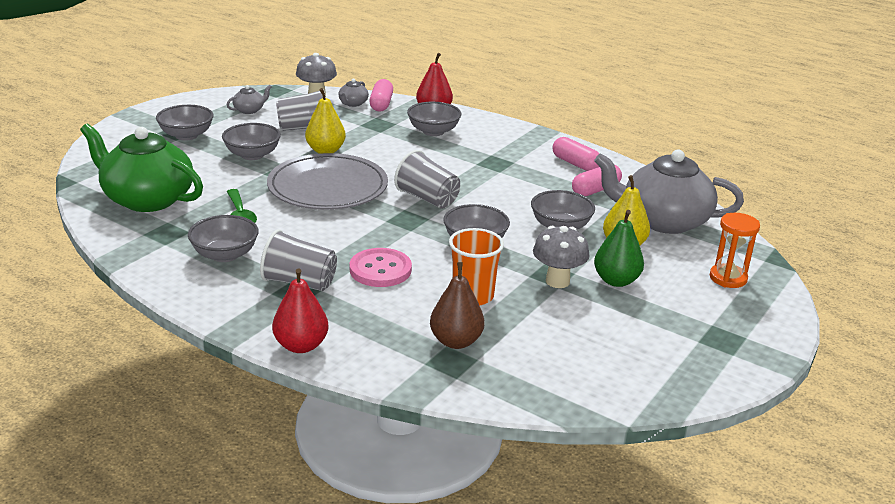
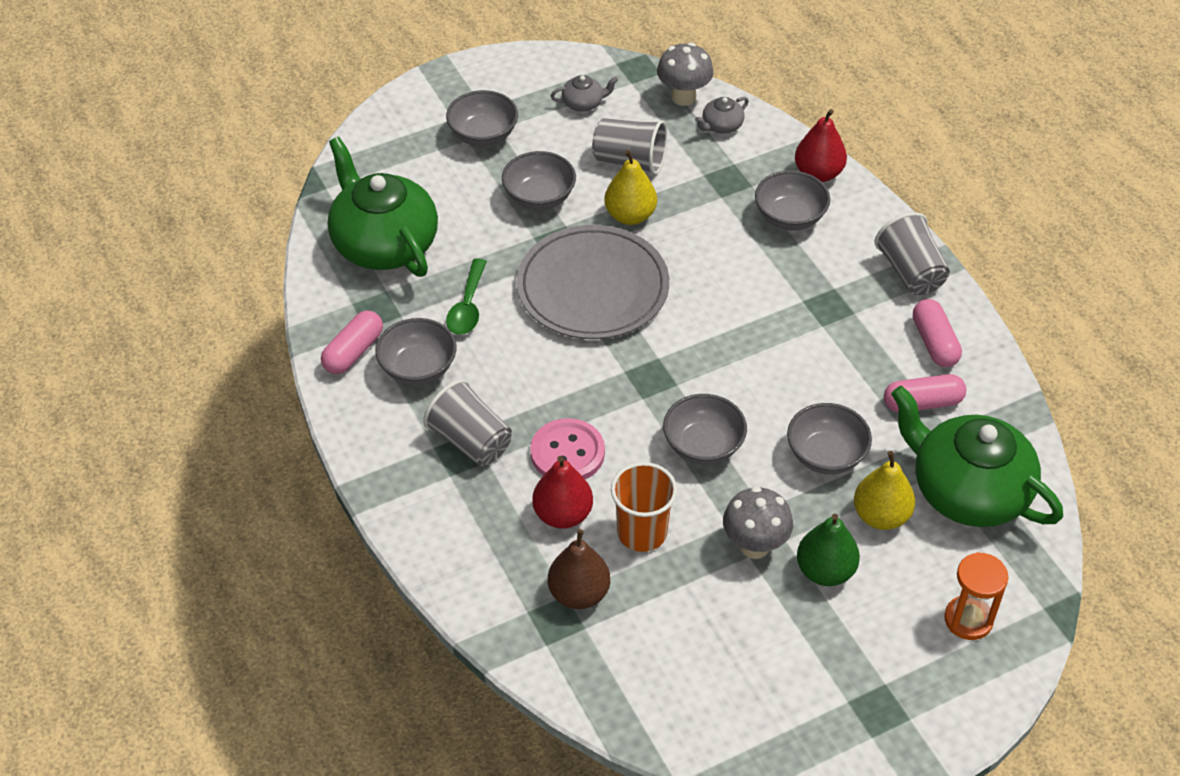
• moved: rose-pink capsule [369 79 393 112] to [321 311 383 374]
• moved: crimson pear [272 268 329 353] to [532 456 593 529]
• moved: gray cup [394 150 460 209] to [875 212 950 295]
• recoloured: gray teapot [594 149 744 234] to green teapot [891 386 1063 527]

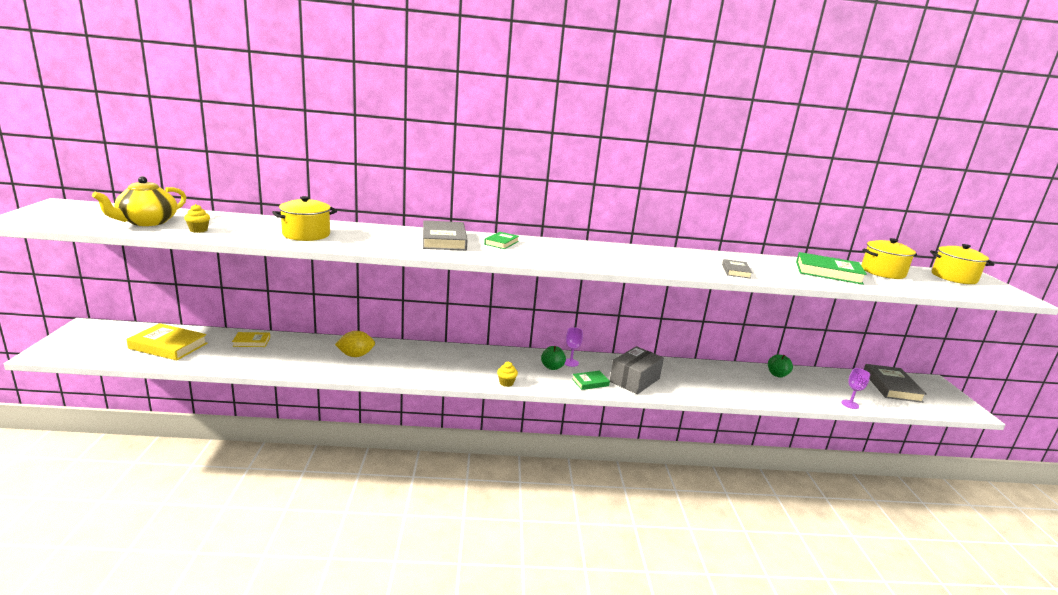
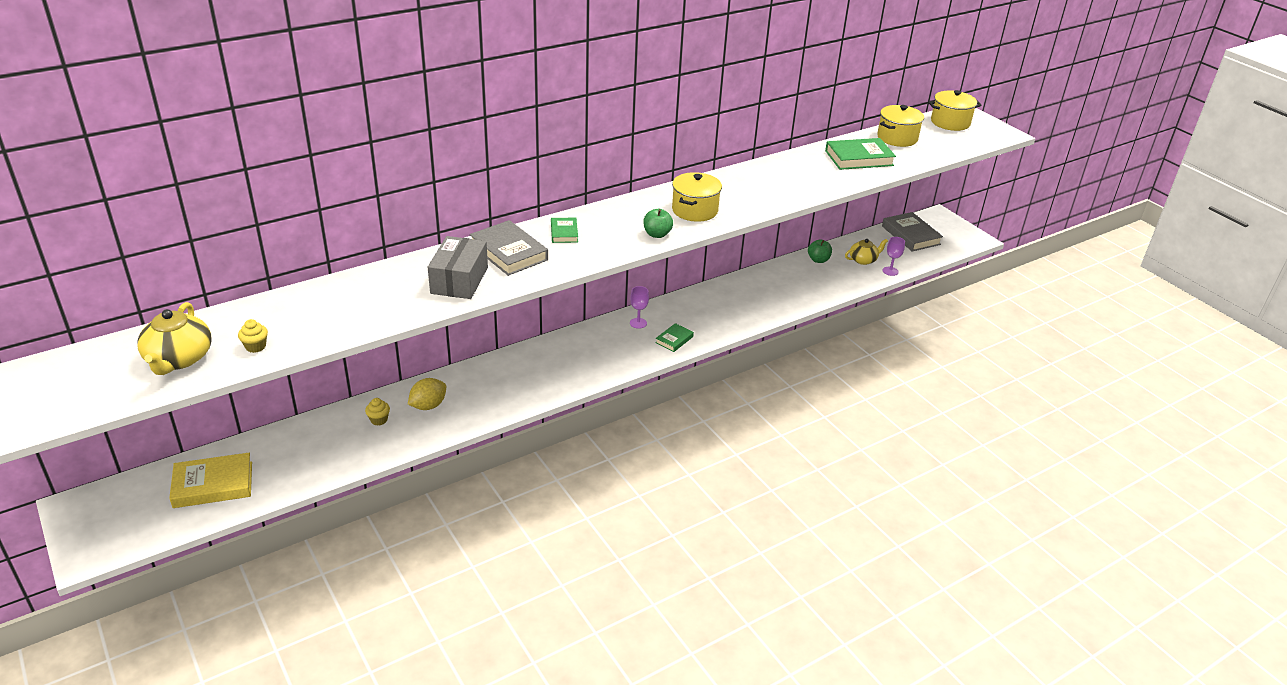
• moved: bright yellow fairy cake [497 362 518 387] to [365 398 390 425]
• moved: gray package [610 346 664 394] to [428 236 488 299]
• moved: green toy apple [541 346 566 370] to [643 209 673 238]
• moved: bright yellow pot [272 196 337 241] to [672 172 722 222]
• added: bright yellow teapot [845 239 888 265]
• removed: bright yellow book [232 332 270 347]
• removed: gray book [722 259 752 279]

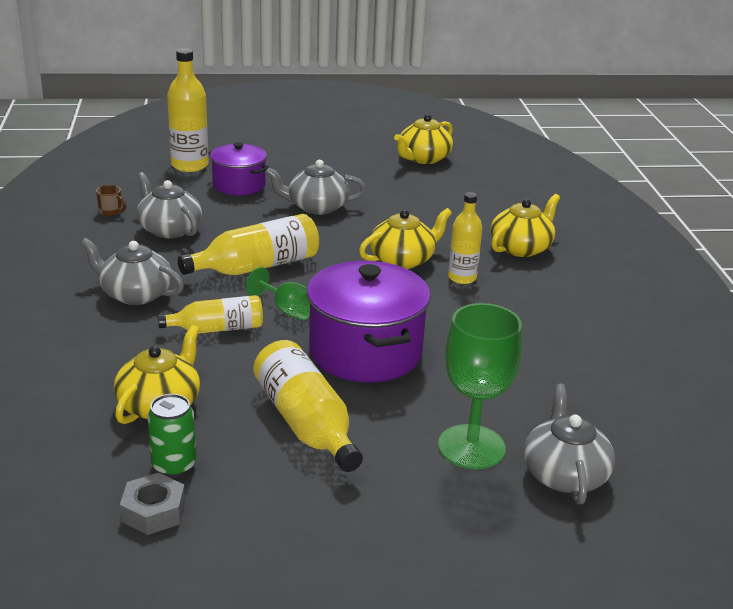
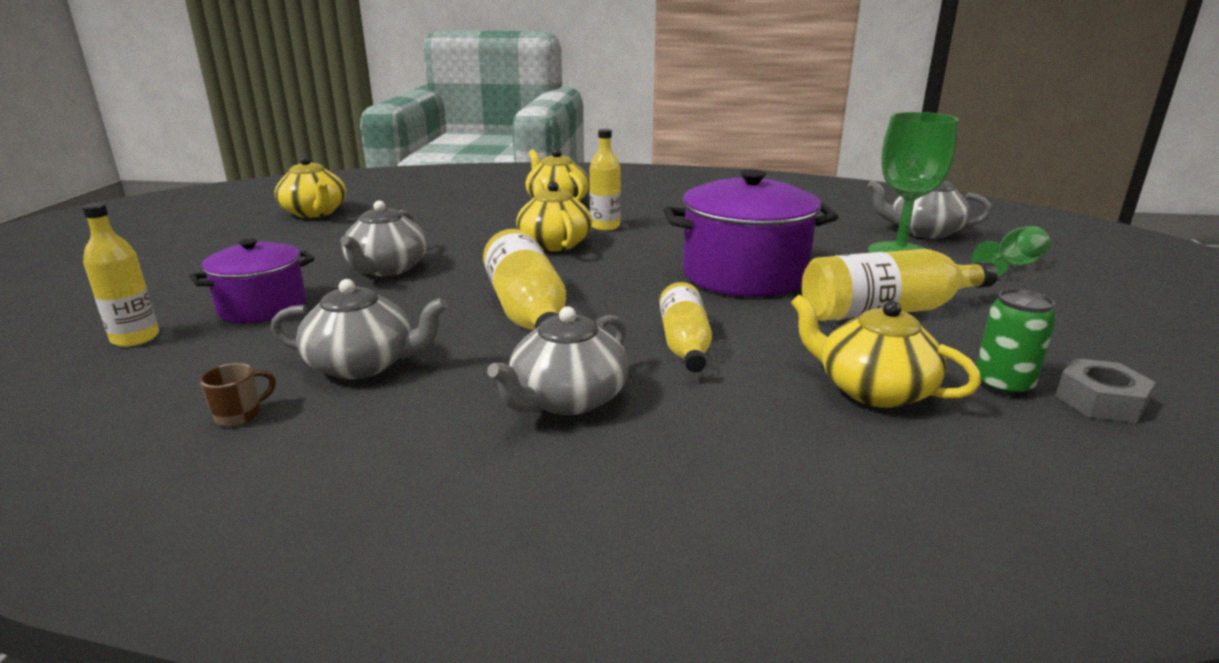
• resized: bright yellow flask [167 48 209 172] = [82 203 159 347] x0.65
• turned: gray teapot [137 172 202 238] = [271 279 448 379] 150 degrees counterclockwise
• moved: green wine glass [246 267 310 320] to [972 226 1050 277]

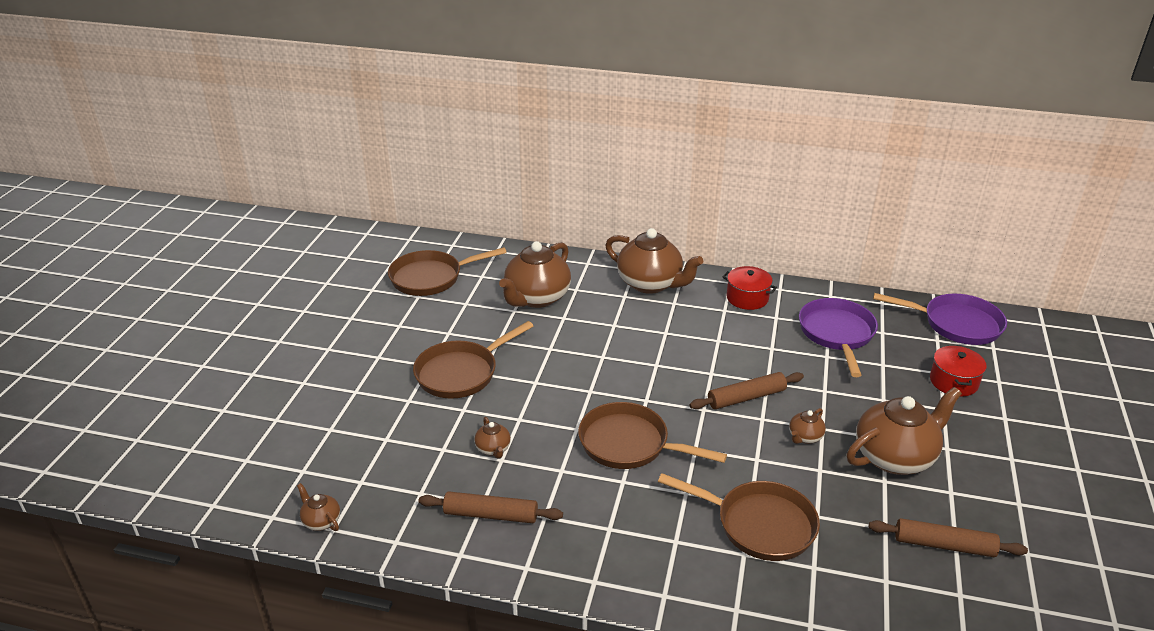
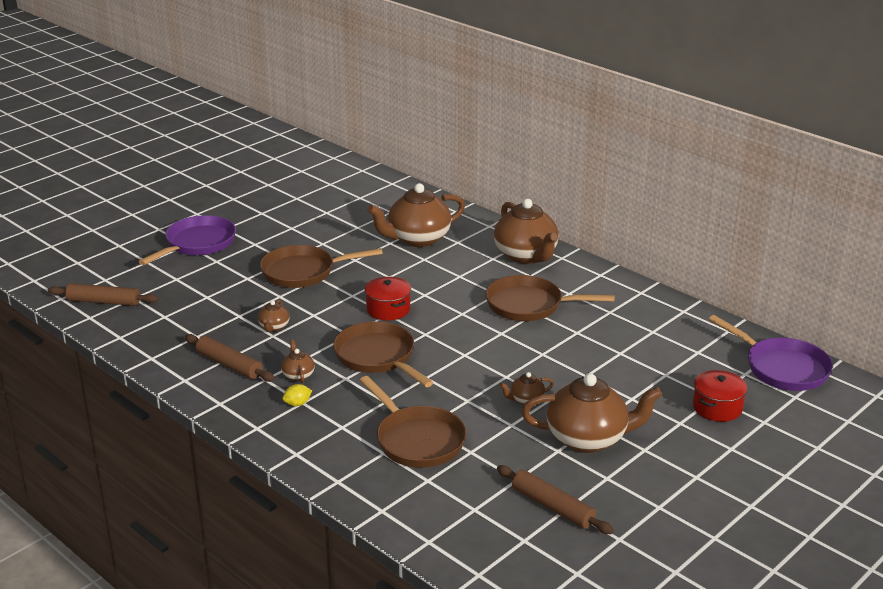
• moved: russet rolling pin [689 372 804 409] to [48 283 158 306]
• moved: purple frying pan [799 298 878 377] to [138 215 236 265]
• moved: russet teapot [297 483 340 531] to [281 340 315 383]
• added: bright yellow citrus fruit [282 384 312 406]
• moved: crimson pot [722 266 777 310] to [365 277 411 320]
• moved: russet frying pan [388 247 507 296] to [485 275 615 321]

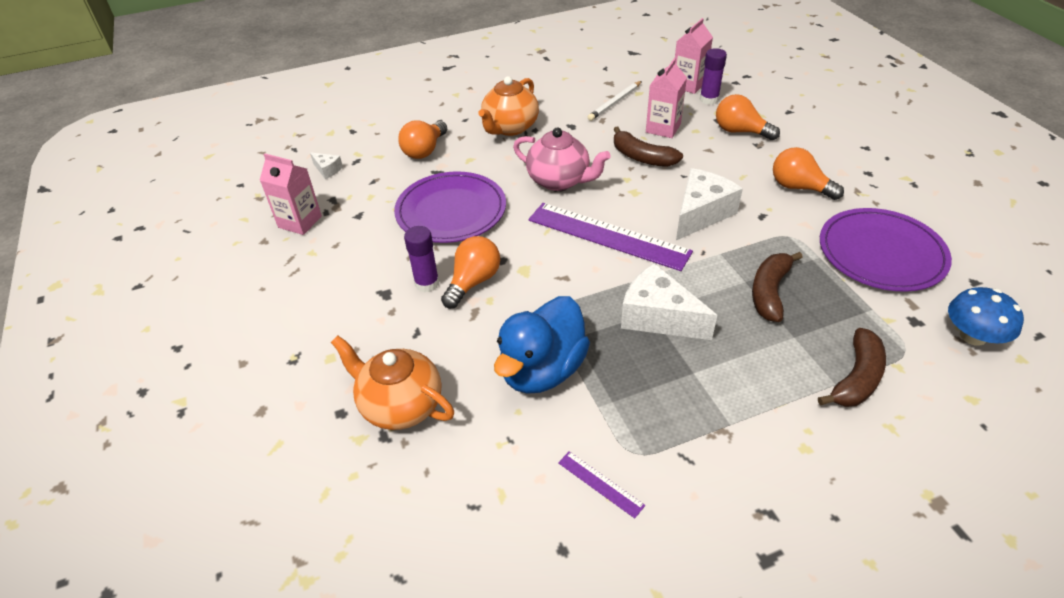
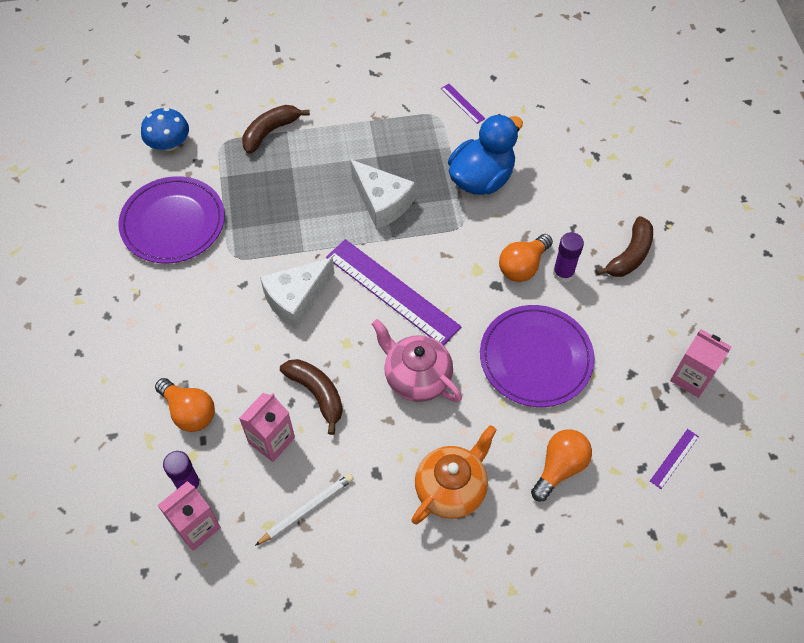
• moved: russet toy banana [752 252 803 322] to [596 216 653 277]
• replaced: pure white cheese wedge [310 152 343 179] to purple ruler [650 429 699 489]
• removed: orange-coloured teapot [331 336 454 430]
• removed: orange-coloured light bulb [773 147 844 200]

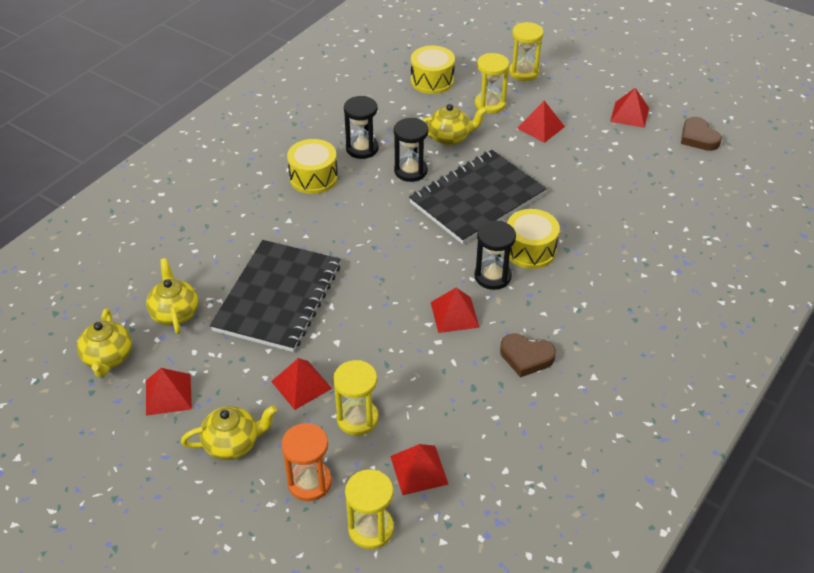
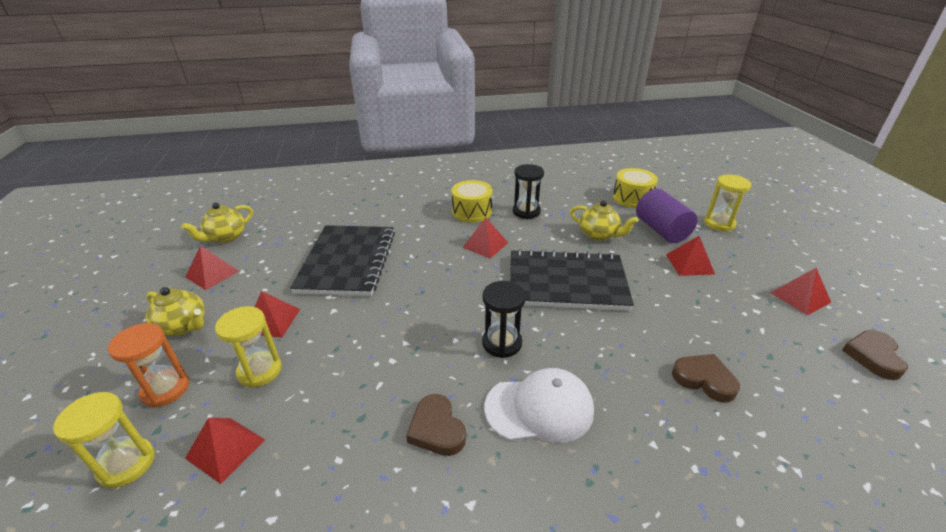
• turned: black notepad [210 240 340 352] = [290 225 395 296] 60 degrees counterclockwise
• moved: crimson pyramid [431 288 480 333] to [462 218 508 259]
• added: pure white peaked cap [484 368 594 443]
• replaced: bright yellow hourglass [475 53 509 114] to purple cylinder shape [636 189 698 243]
• added: russet heart shape [672 354 740 403]
• removed: bright yellow teapot [146 258 198 334]
• removed: black hourglass [394 118 428 182]
• removed: bright yellow snare drum [507 209 560 269]

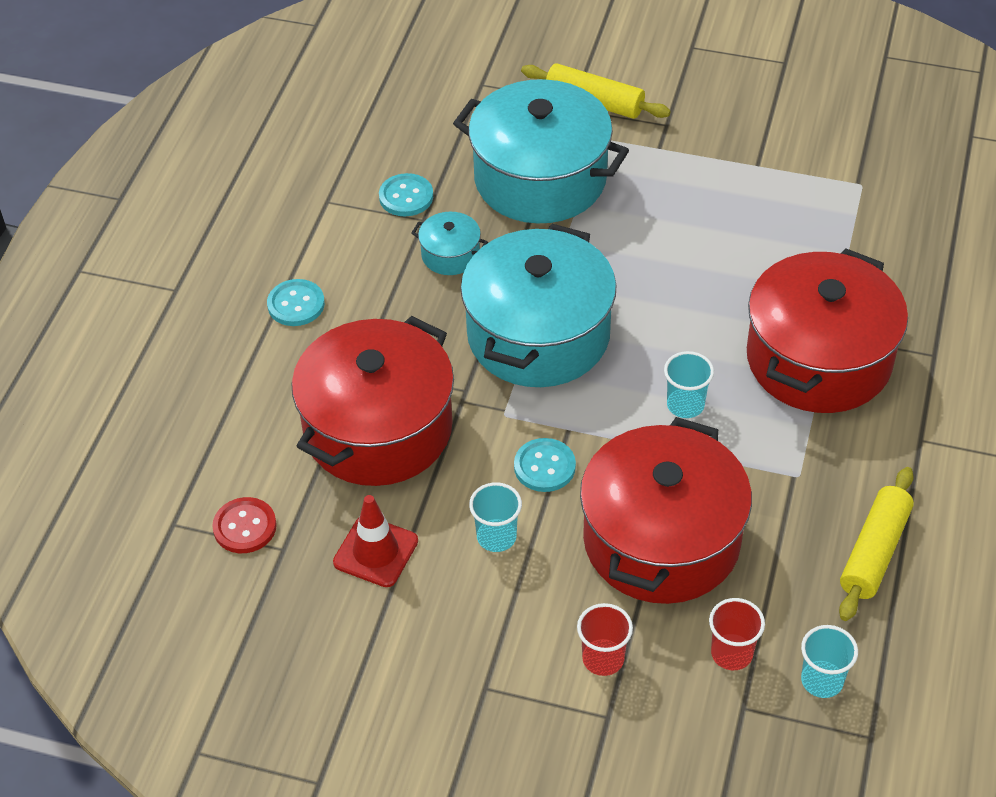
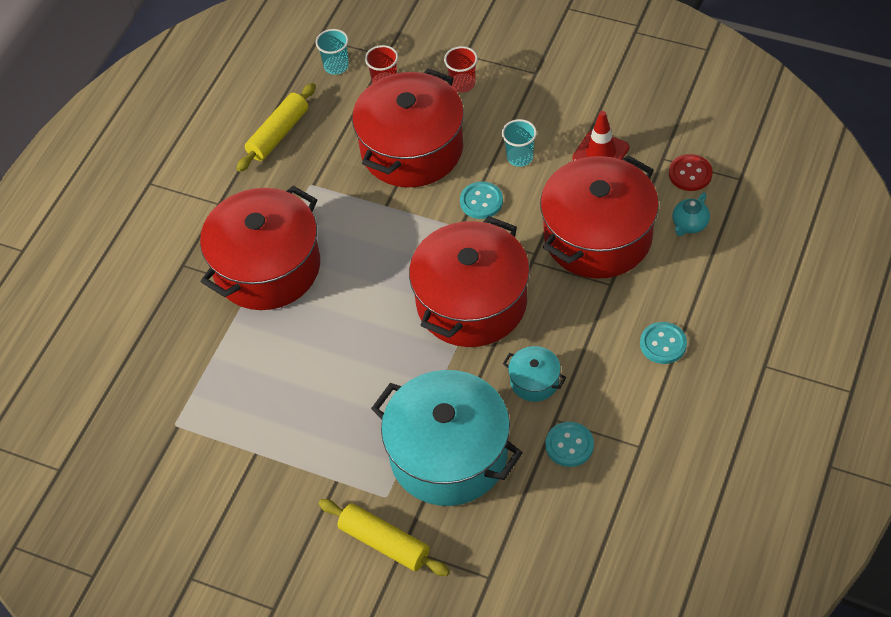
• recoloured: aqua pot [461 224 617 387] to crimson pot [409 216 530 347]
• added: aqua teapot [673 193 710 236]
• removed: aqua cup [664 351 714 418]

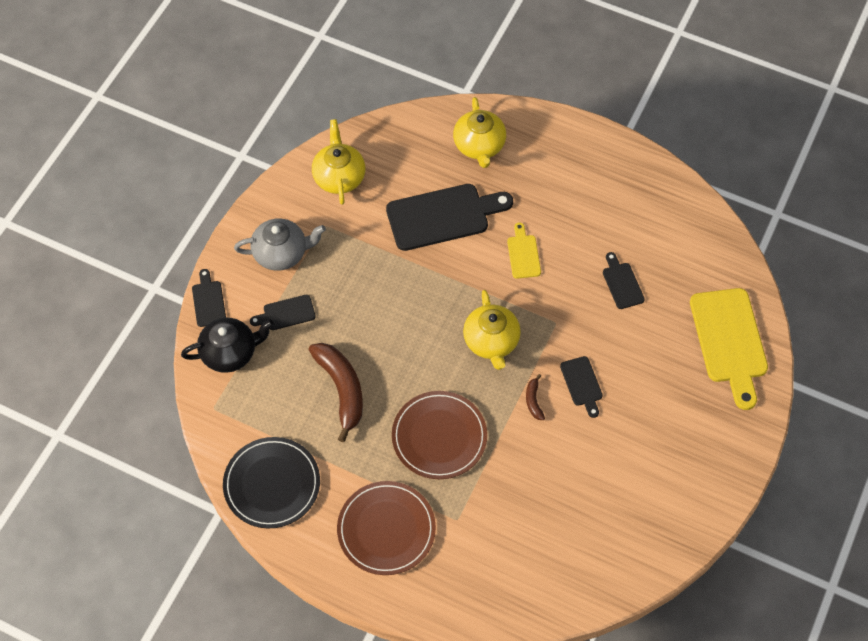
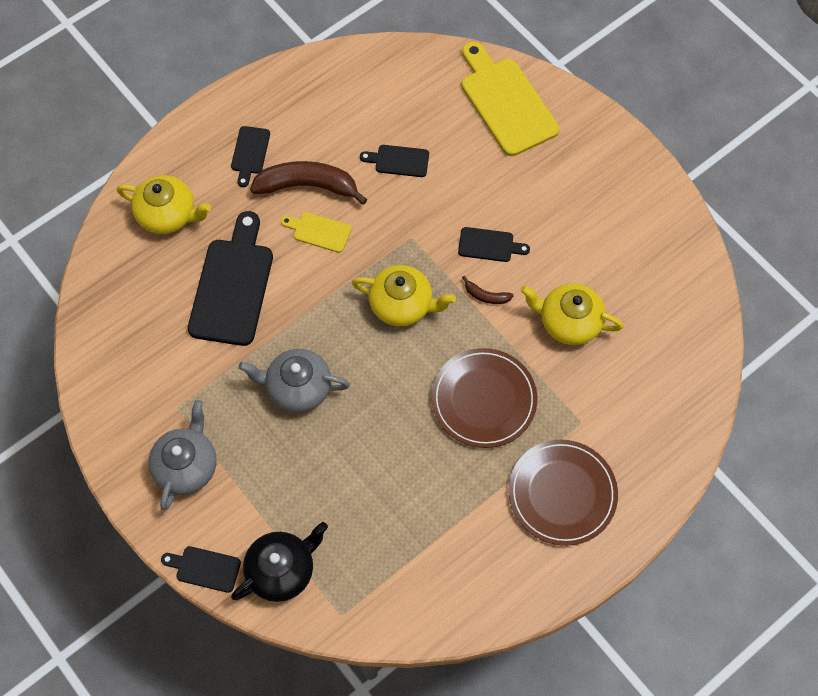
• moved: black chopping board [250 295 316 330] to [231 126 270 187]
• turned: black teapot [181 318 274 373] = [231 522 328 602] 45 degrees clockwise
• added: gray teapot [238 349 350 413]
• moved: russet toy banana [309 343 363 442] to [250 161 368 205]
• turned: bright yellow chopping board [690 288 768 410] = [462 41 559 156] 135 degrees counterclockwise
• moved: bright yellow teapot [312 119 366 204] to [521 283 624 345]
• removed: black dinner plate [223 437 320 528]

